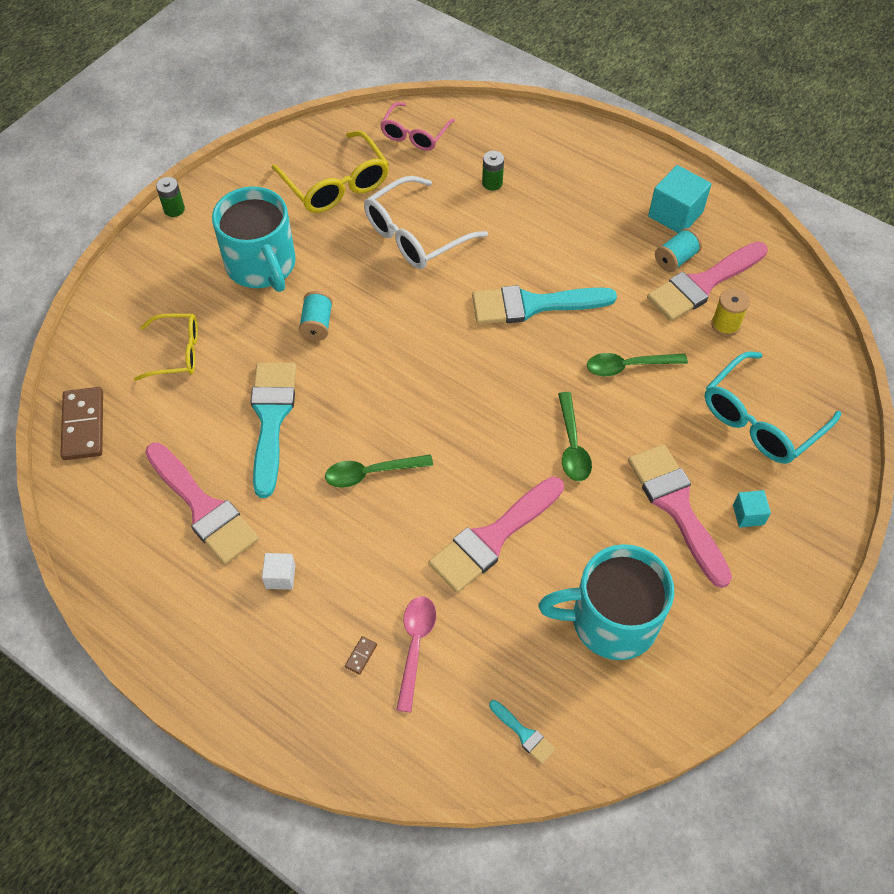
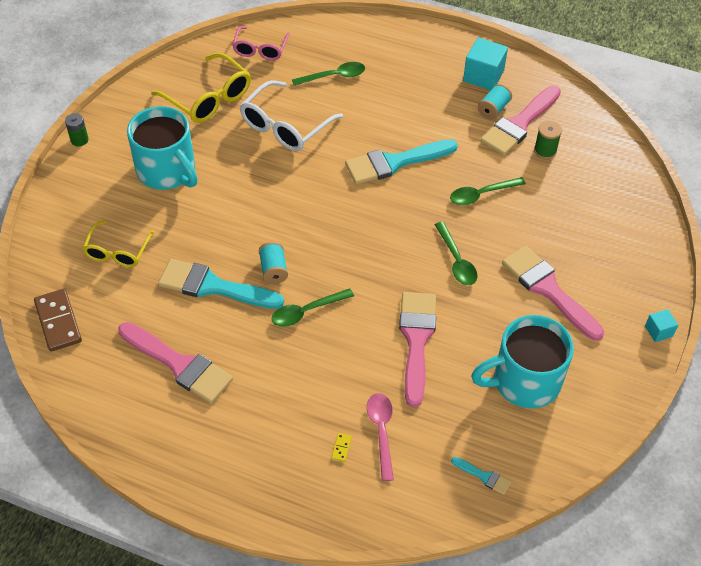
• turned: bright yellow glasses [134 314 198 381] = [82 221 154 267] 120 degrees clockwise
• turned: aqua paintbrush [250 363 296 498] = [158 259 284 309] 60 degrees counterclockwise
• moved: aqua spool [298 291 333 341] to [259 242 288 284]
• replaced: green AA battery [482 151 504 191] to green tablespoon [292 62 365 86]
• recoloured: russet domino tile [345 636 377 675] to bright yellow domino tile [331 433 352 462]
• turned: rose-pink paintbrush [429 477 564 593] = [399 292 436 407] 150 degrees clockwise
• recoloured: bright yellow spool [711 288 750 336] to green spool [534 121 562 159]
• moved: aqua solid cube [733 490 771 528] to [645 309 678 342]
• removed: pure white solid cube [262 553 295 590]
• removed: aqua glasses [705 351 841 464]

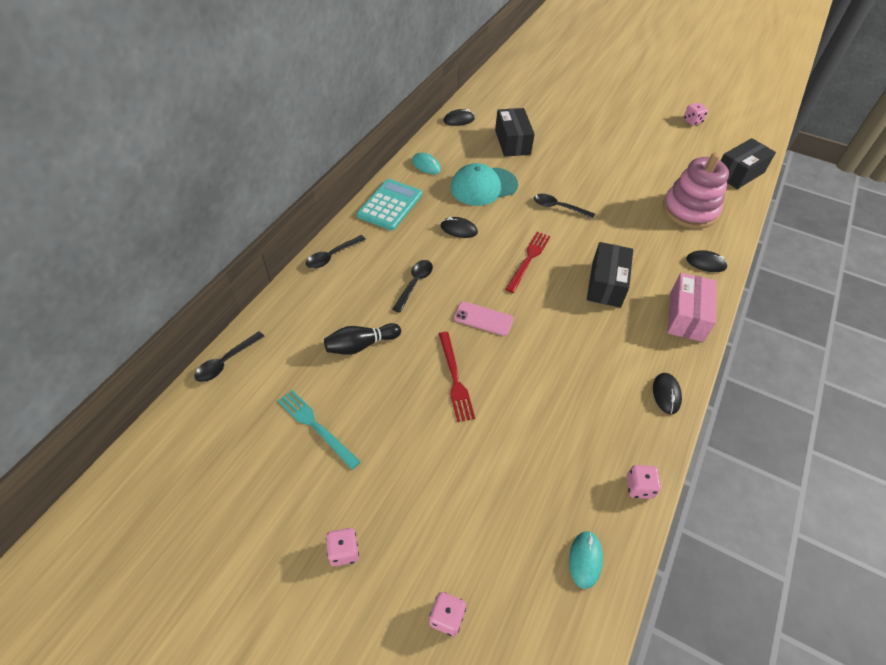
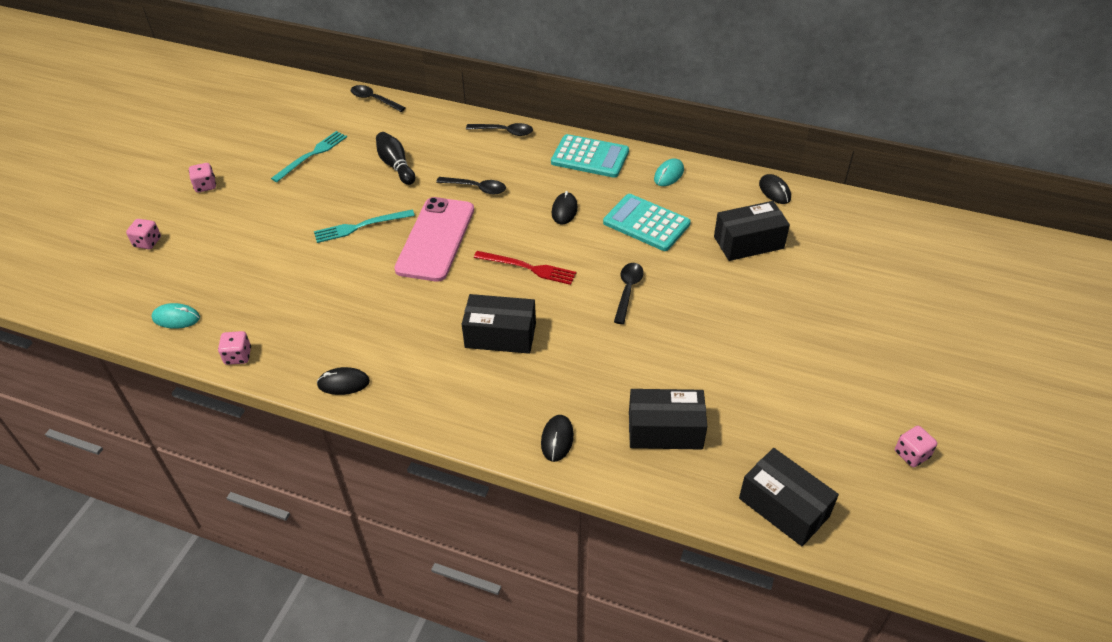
• recoloured: crimson fork [439 332 475 422] to aqua fork [314 209 415 243]
• resized: rose-pink phone [454 301 514 336] = [394 197 474 282] x1.92
• turned: black tablespoon [306 235 366 269] = [466 123 533 136] 150 degrees clockwise
• replaced: aqua peaked cap [451 163 518 206] to aqua adding machine [603 194 691 251]
• replaced: rose-pink stacking toy [663 153 729 229] to black package [629 389 707 450]
• removed: rose-pink package [667 273 717 342]

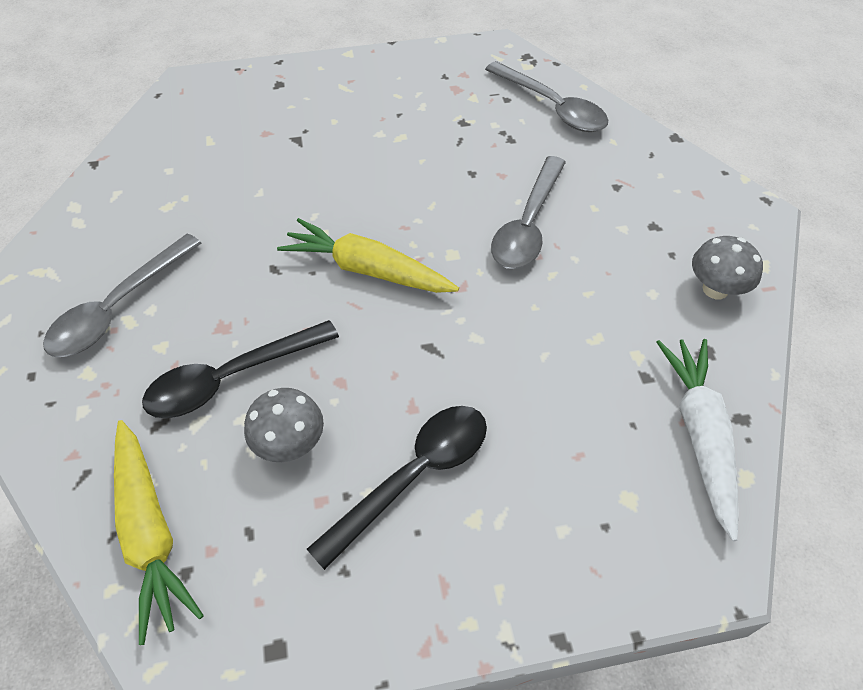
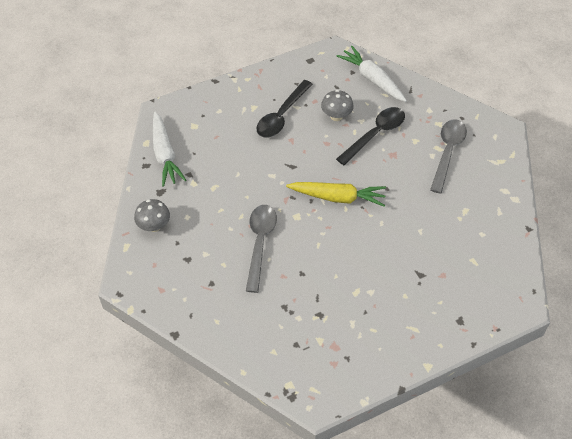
• recoloured: bright yellow carrot [114 420 204 645] to pure white carrot [337 46 407 102]
• removed: gray tablespoon [485 61 608 132]

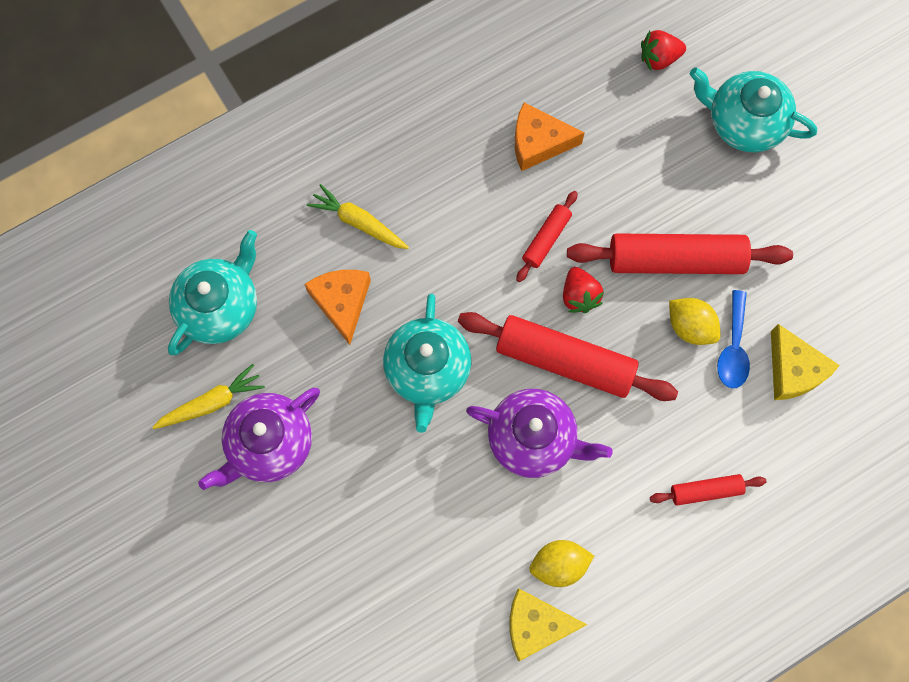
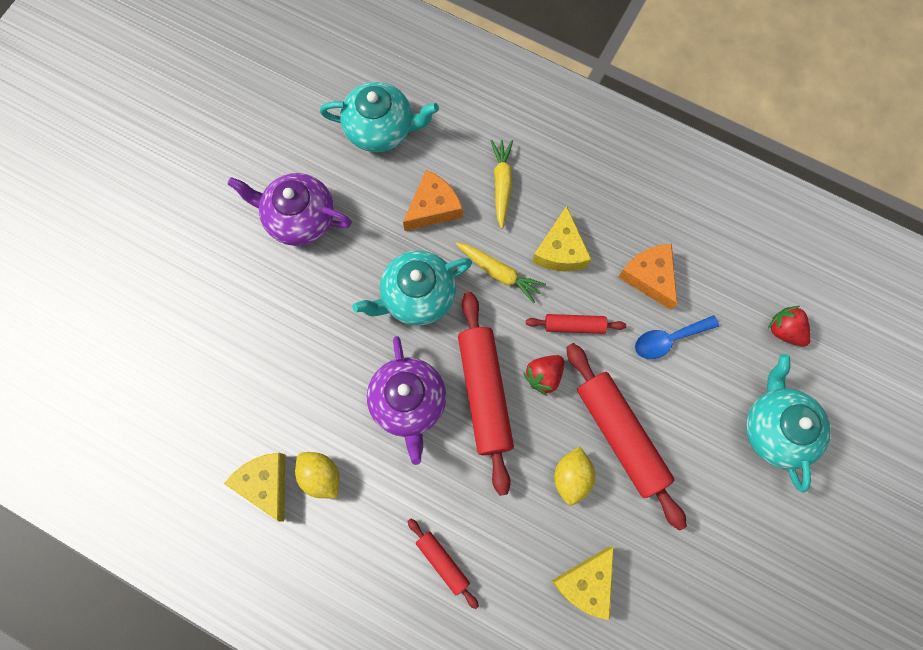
• moved: bright yellow carrot [152 364 265 429] to [456 242 546 303]
• added: bright yellow cheese wedge [532 206 592 272]
• moved: cobalt tablespoon [717 290 750 388] to [635 315 719 359]

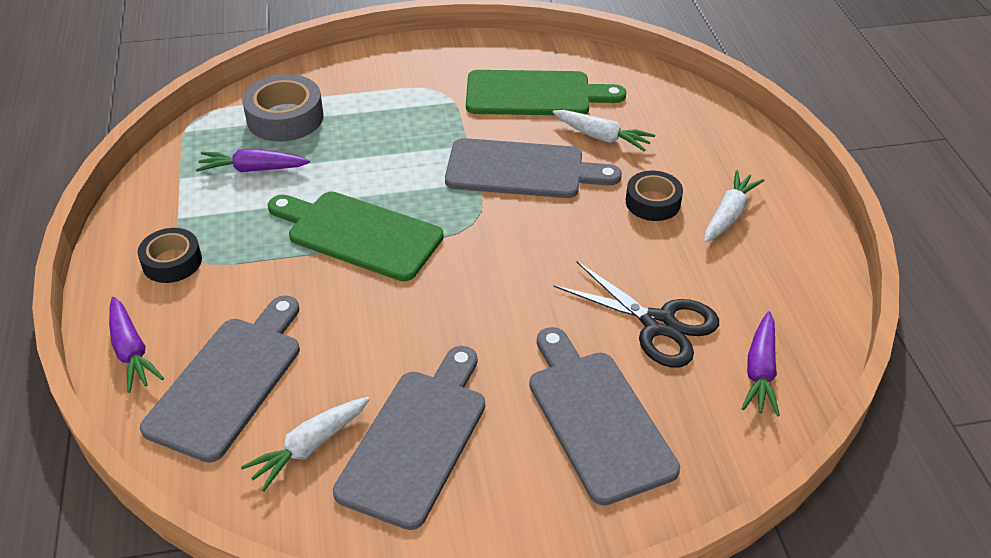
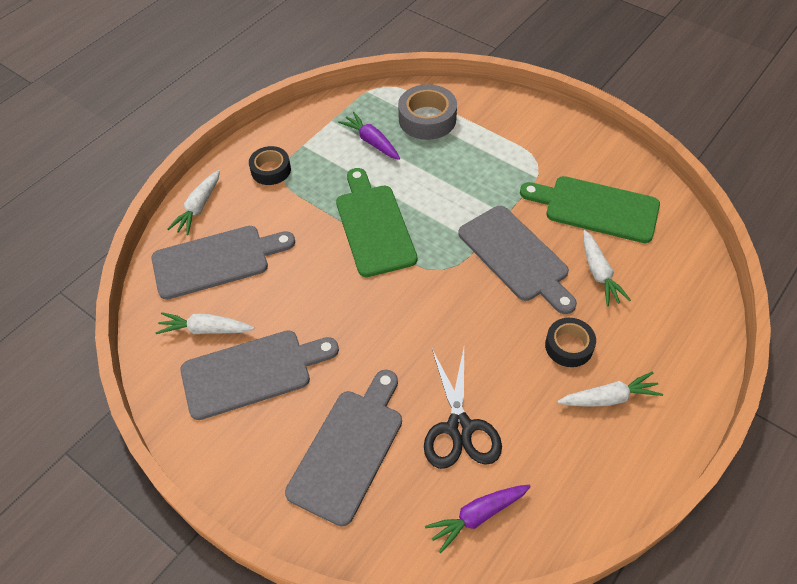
• recoloured: purple carrot [109 297 164 393] to pure white carrot [167 170 220 235]
• turned: green chopping board [466 70 626 115] = [520 176 660 243] 150 degrees clockwise

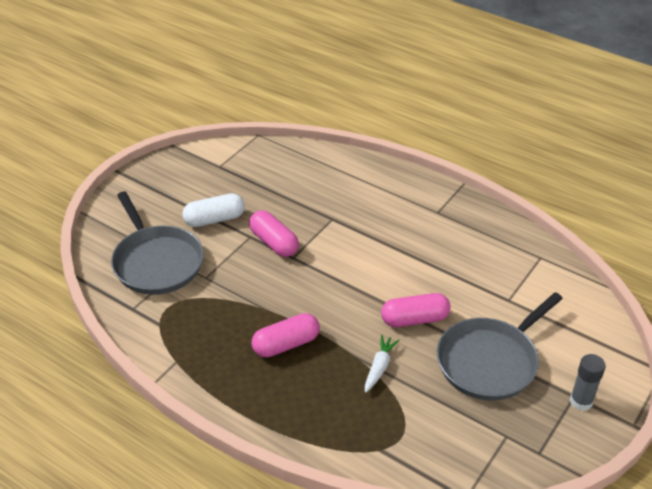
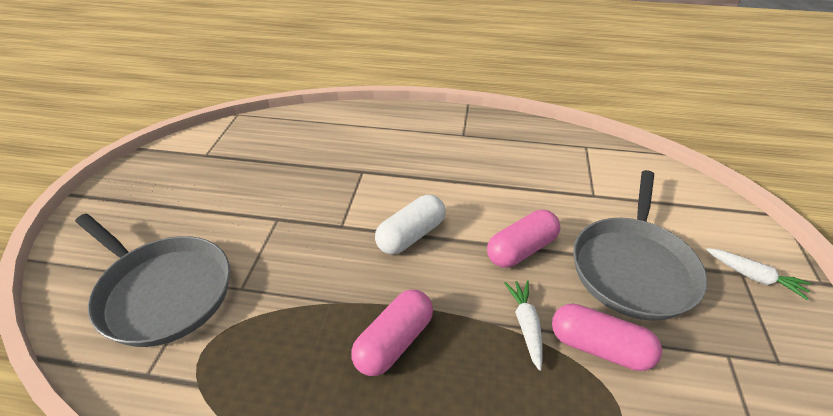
• moved: pure white capsule [182 193 245 227] to [375 195 445 255]
• moved: rose-pink capsule [249 210 299 257] to [552 304 662 371]
• replaced: gray glue [570 354 606 411] to pure white carrot [706 248 811 300]

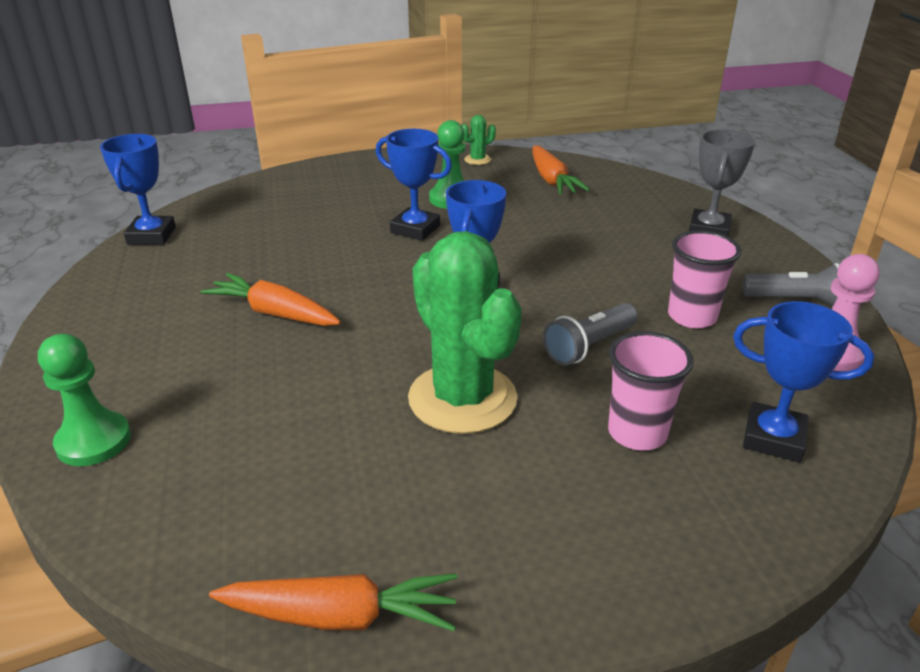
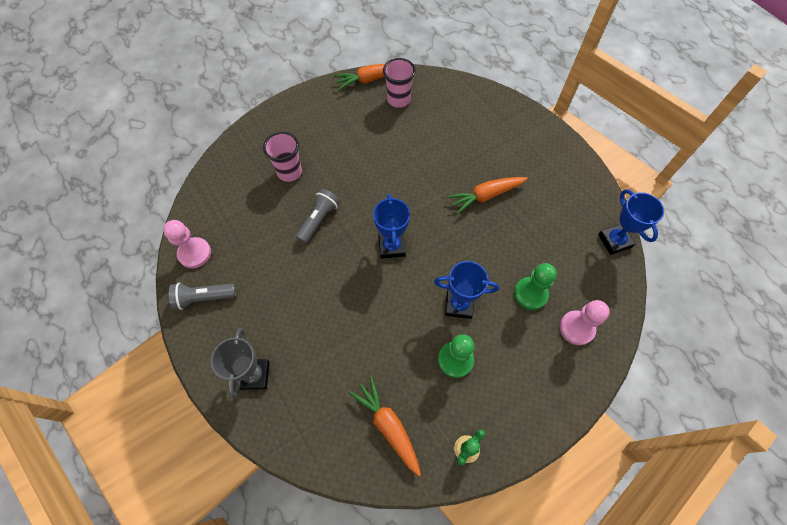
• moved: rose-pink cup [668 230 741 328] to [383 58 416 108]
• turned: orange-coloured carrot [201 273 341 326] = [447 177 528 214] 150 degrees clockwise
• moved: green game pawn [38 334 131 466] to [514 263 557 310]
• added: rose-pink game pawn [559 300 610 345]
• removed: green prickly plant [408 231 522 434]
• removed: cobalt award cup [733 301 874 463]

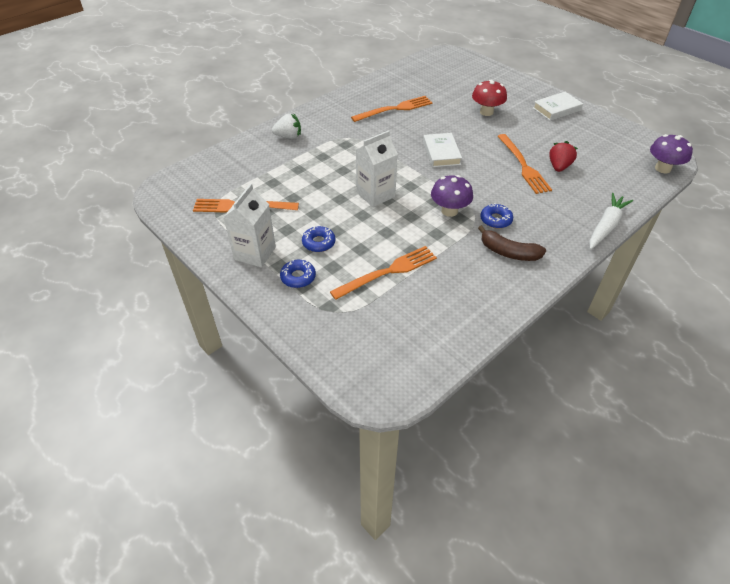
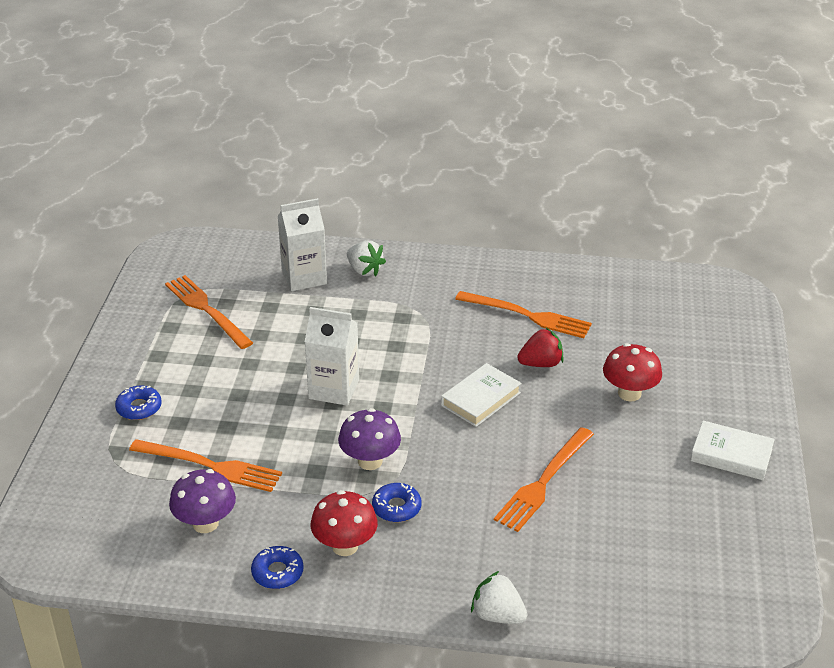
• moved: purple toadstool [650 134 693 173] to [169 469 236 533]
• moved: cobalt donut [302 225 336 252] to [251 546 304 589]
• moved: pure white milk carton [224 183 276 267] to [278 198 327 291]
• replaced: russet toy banana [478 225 546 261] to crimson toadstool [311 490 378 556]
• replaced: pure white carrot [589 193 633 250] to pure white berry [471 571 527 624]
• moved: crimson berry [549 141 578 172] to [517 328 564 367]

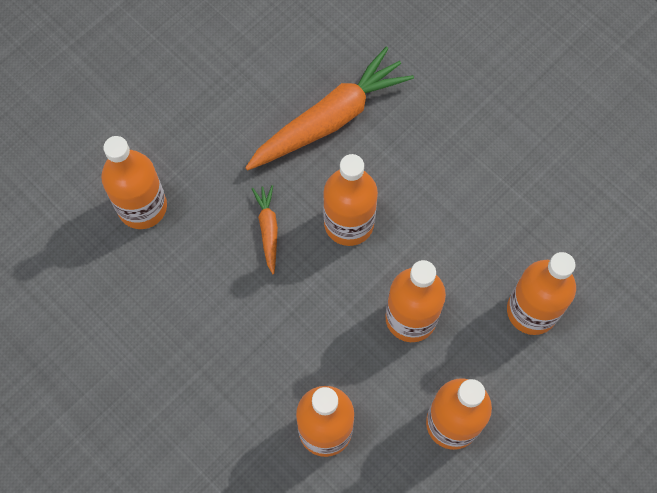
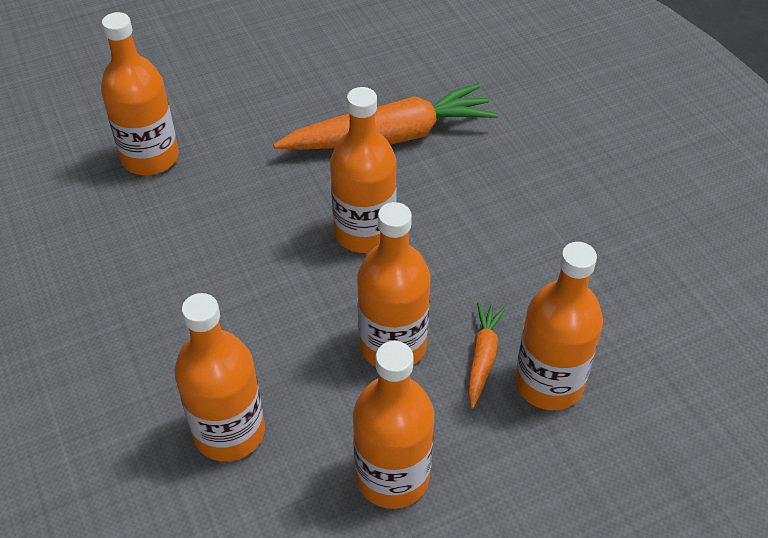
• moved: orange-coloured carrot [252 185 278 274] to [468 302 506 409]

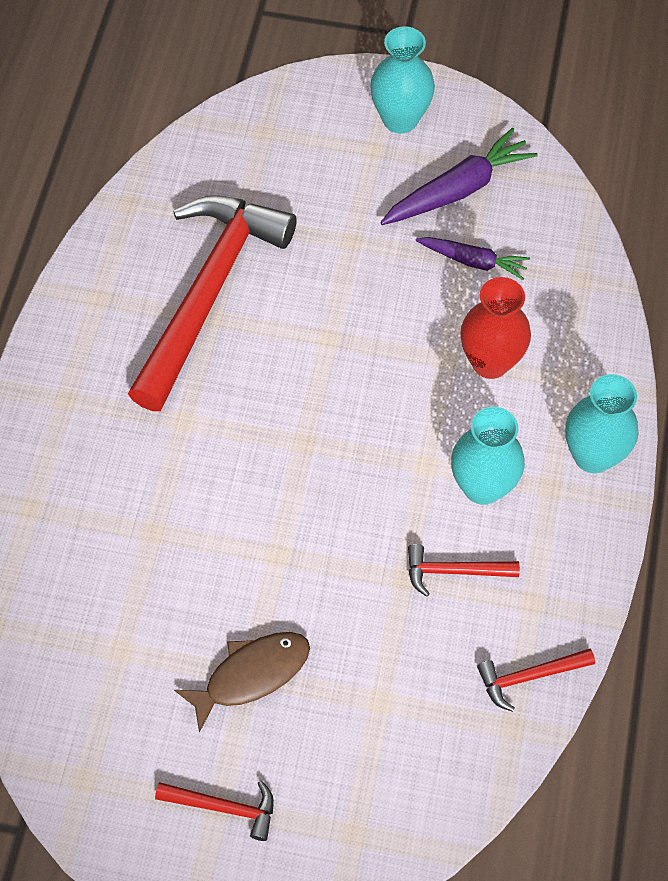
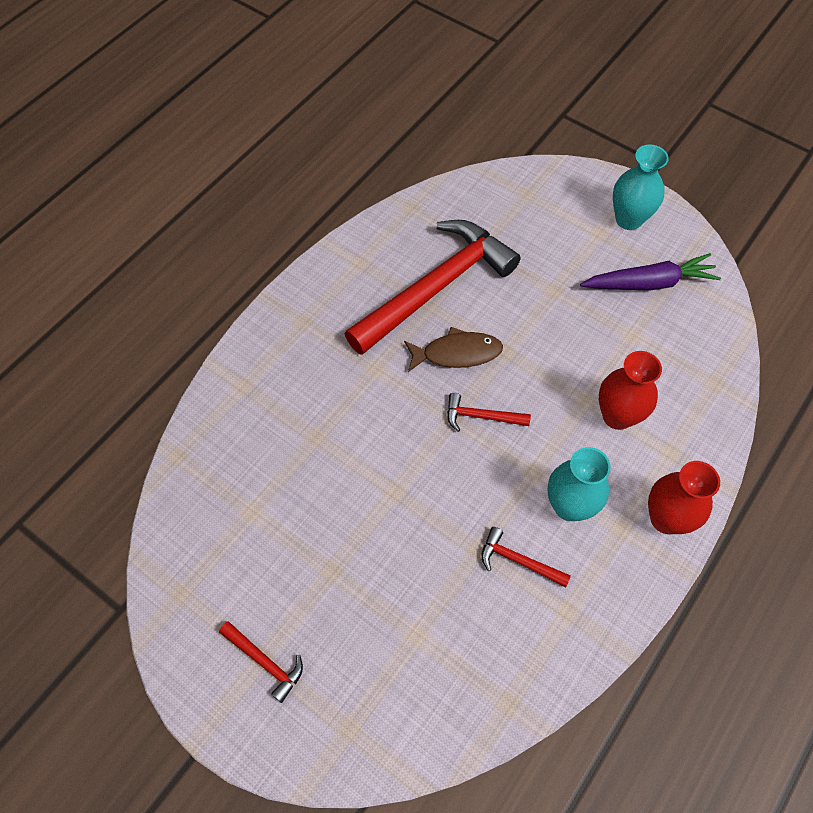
• moved: russet fish [174 632 310 733] to [404 327 503 372]
• moved: crimson carpenter's hammer [477 649 595 712] to [447 393 531 432]
• recoloured: aqua flower vase [565 374 639 473] to crimson flower vase [648 461 720 534]
• removed: purple carrot [416 237 530 280]

